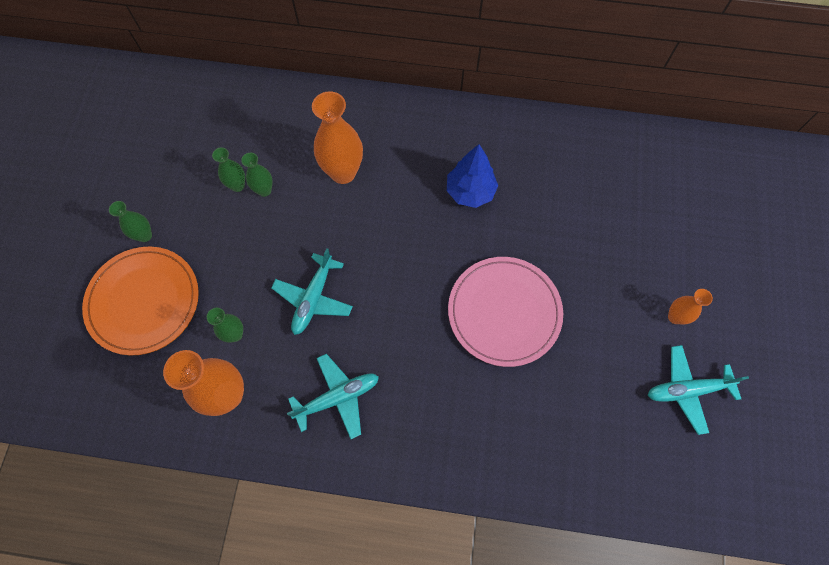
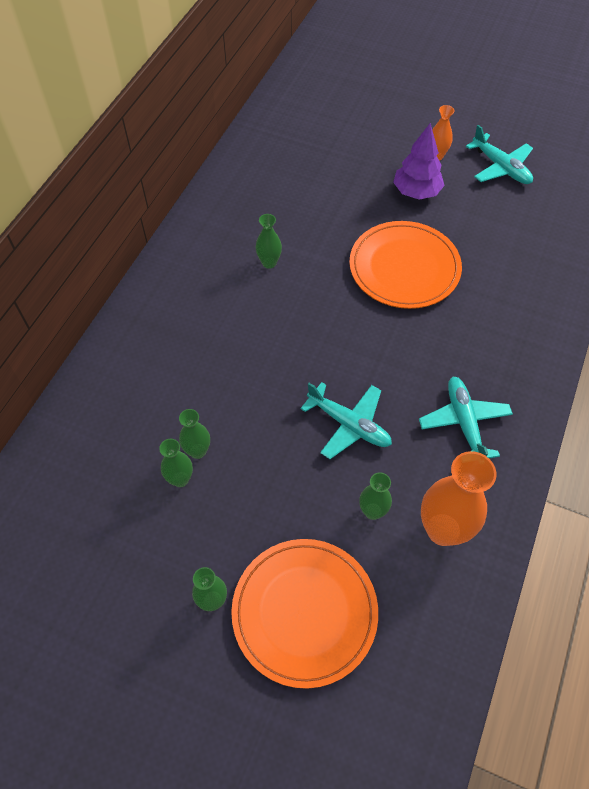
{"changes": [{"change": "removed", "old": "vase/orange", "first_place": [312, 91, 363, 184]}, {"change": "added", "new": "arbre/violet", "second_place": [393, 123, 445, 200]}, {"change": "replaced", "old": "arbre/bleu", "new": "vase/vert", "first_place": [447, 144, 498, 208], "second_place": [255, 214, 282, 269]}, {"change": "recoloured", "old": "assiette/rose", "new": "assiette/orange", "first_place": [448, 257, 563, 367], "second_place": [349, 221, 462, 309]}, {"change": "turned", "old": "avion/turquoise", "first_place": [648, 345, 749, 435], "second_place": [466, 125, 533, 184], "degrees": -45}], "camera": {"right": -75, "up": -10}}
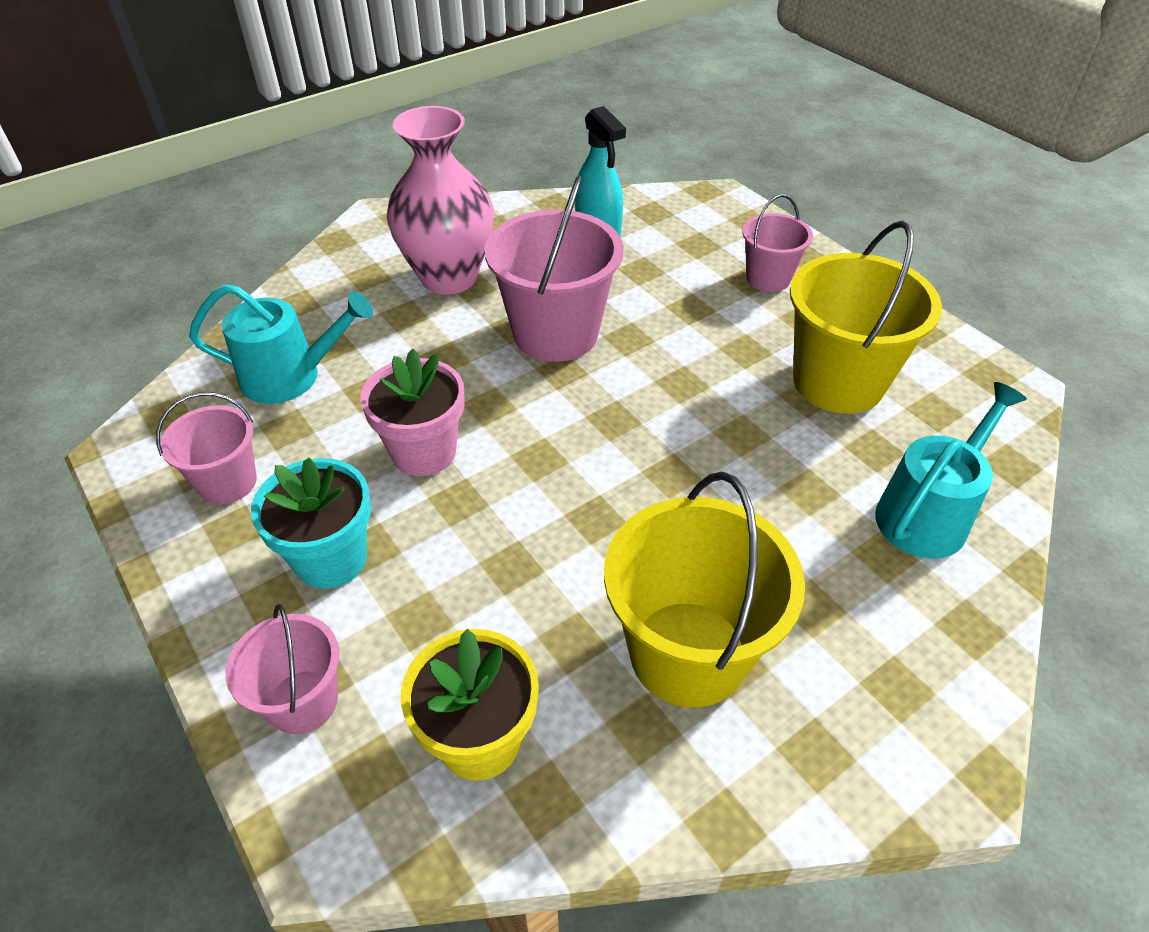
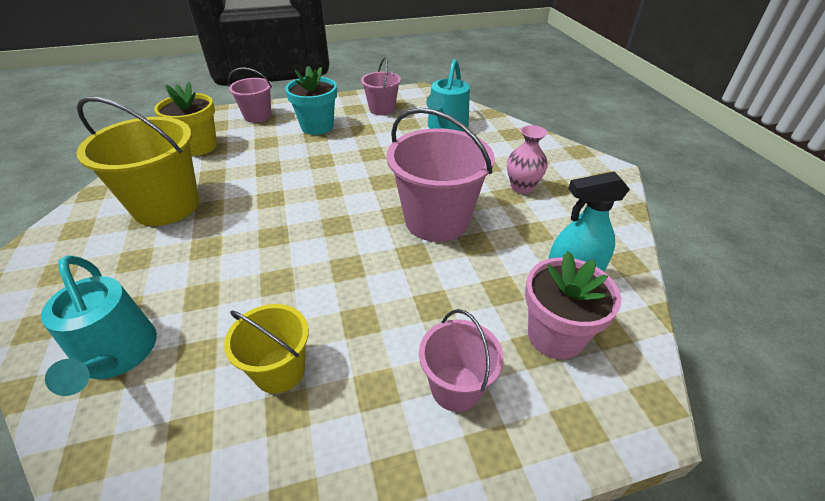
{"changes": [{"change": "moved", "old": "pot de fleurs/rose", "first_place": [360, 349, 465, 476], "second_place": [525, 251, 622, 359]}, {"change": "resized", "old": "vase/rose", "first_place": [387, 106, 494, 295], "second_place": [507, 125, 548, 194], "factor": 0.52}, {"change": "resized", "old": "seau/jaune", "first_place": [790, 221, 942, 414], "second_place": [224, 304, 309, 393], "factor": 0.56}], "camera": {"right": 110, "up": -5}}
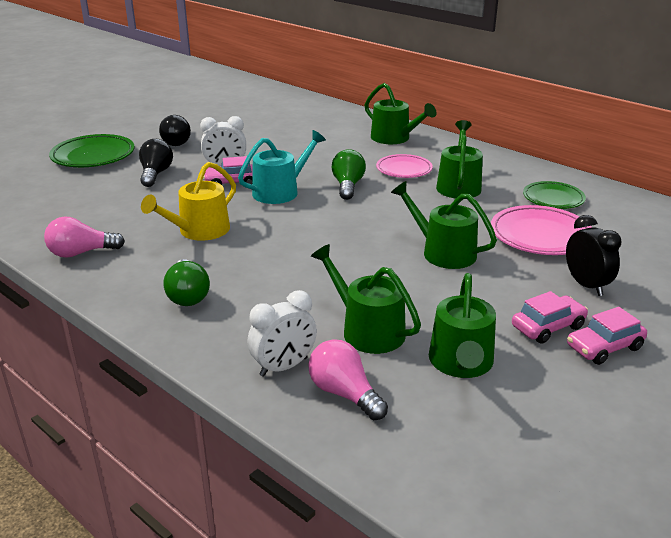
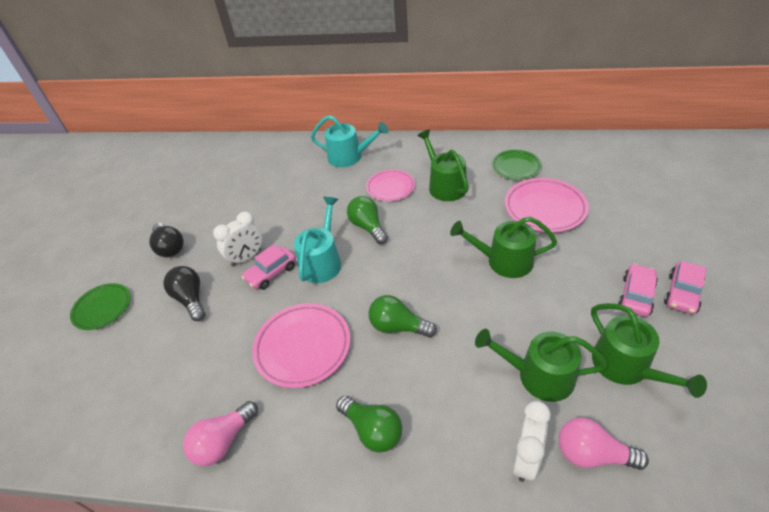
{"changes": [{"change": "removed", "old": "réveil/noir", "first_place": [566, 215, 621, 296]}, {"change": "added", "new": "ampoule/vert", "second_place": [368, 295, 437, 338]}, {"change": "replaced", "old": "arrosoir/jaune", "new": "assiette/rose", "first_place": [141, 162, 236, 241], "second_place": [252, 303, 350, 388]}, {"change": "recoloured", "old": "arrosoir/vert", "new": "arrosoir/turquoise", "first_place": [365, 83, 437, 144], "second_place": [311, 115, 388, 167]}, {"change": "resized", "old": "assiette/vert", "first_place": [49, 134, 135, 167], "second_place": [70, 283, 131, 330], "factor": 0.66}], "camera": {"right": -30, "up": 15}}
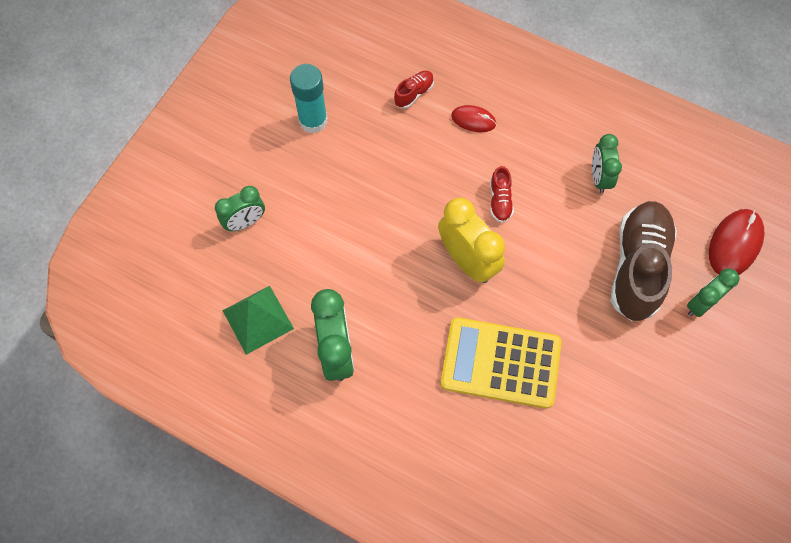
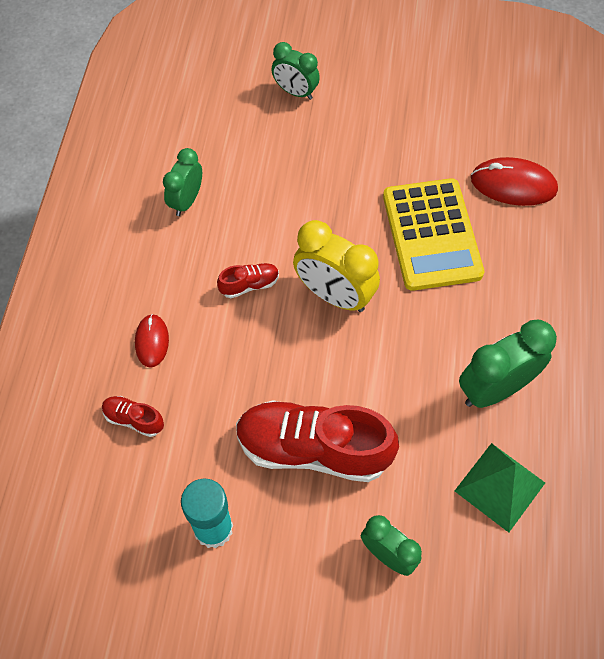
{"changes": [{"change": "removed", "old": "chaussure/marron", "first_place": [610, 201, 677, 321]}, {"change": "added", "new": "chaussure/rouge", "second_place": [236, 400, 399, 482]}, {"change": "moved", "old": "souris/rouge", "first_place": [709, 209, 764, 275], "second_place": [471, 157, 558, 206]}, {"change": "turned", "old": "réveil/jaune", "first_place": [438, 198, 505, 283], "second_place": [293, 220, 380, 312], "degrees": -90}, {"change": "turned", "old": "réveil/vert", "first_place": [592, 134, 622, 193], "second_place": [163, 148, 202, 216], "degrees": 135}], "camera": {"right": -110, "up": -5}}
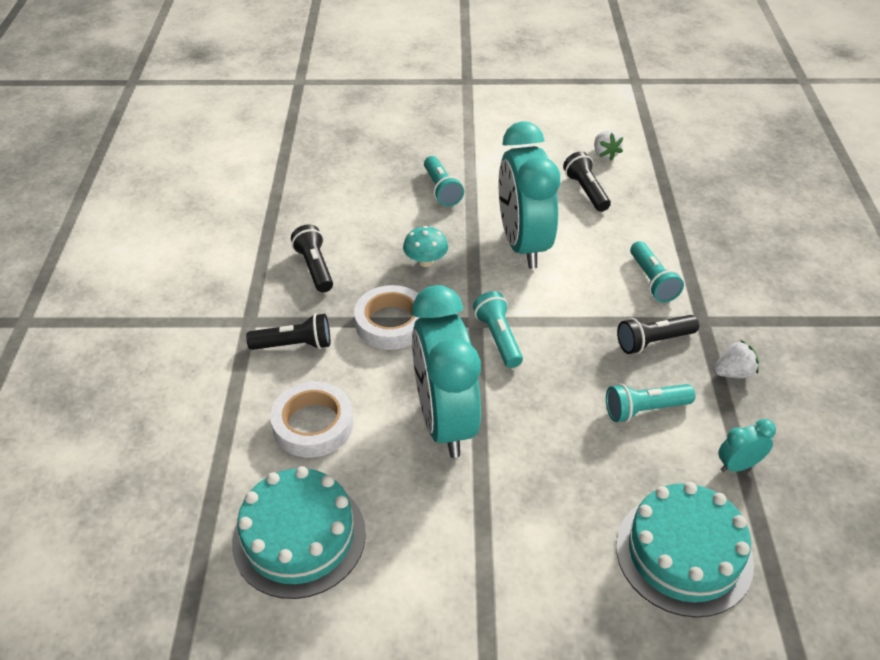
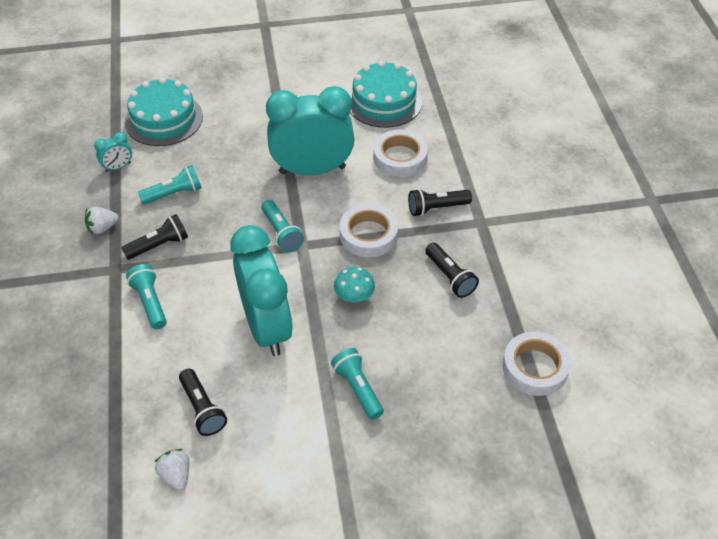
{"changes": [{"change": "added", "new": "ruban adhésif/blanc", "second_place": [502, 332, 571, 396]}, {"change": "turned", "old": "réveil/turquoise", "first_place": [412, 285, 481, 458], "second_place": [266, 86, 354, 175], "degrees": -75}], "camera": {"right": 170, "up": 5}}
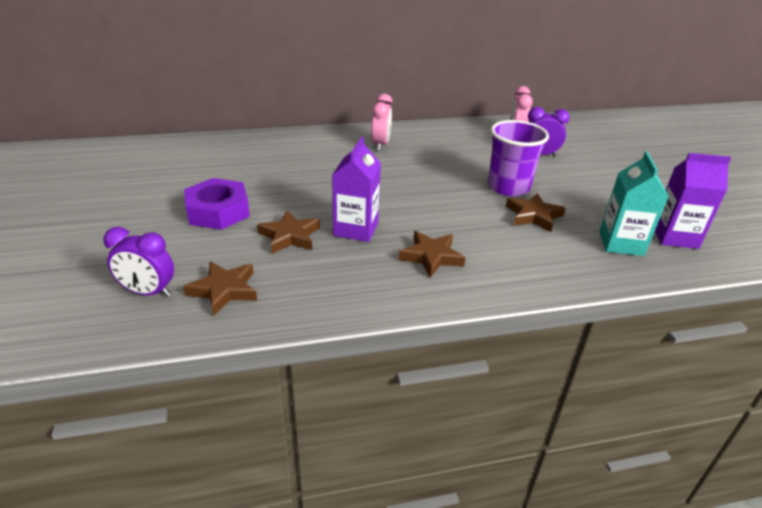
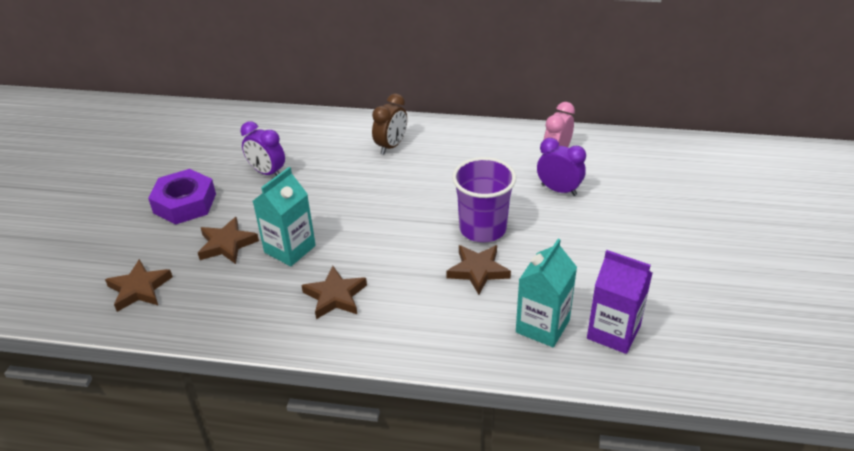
{"changes": [{"change": "moved", "old": "réveil/violet", "first_place": [103, 227, 174, 297], "second_place": [241, 121, 285, 176]}, {"change": "recoloured", "old": "brique de lait/violet", "new": "brique de lait/turquoise", "first_place": [332, 137, 381, 242], "second_place": [253, 167, 316, 266]}, {"change": "recoloured", "old": "réveil/rose", "new": "réveil/marron", "first_place": [371, 94, 392, 151], "second_place": [372, 93, 407, 154]}], "camera": {"right": 25, "up": 5}}
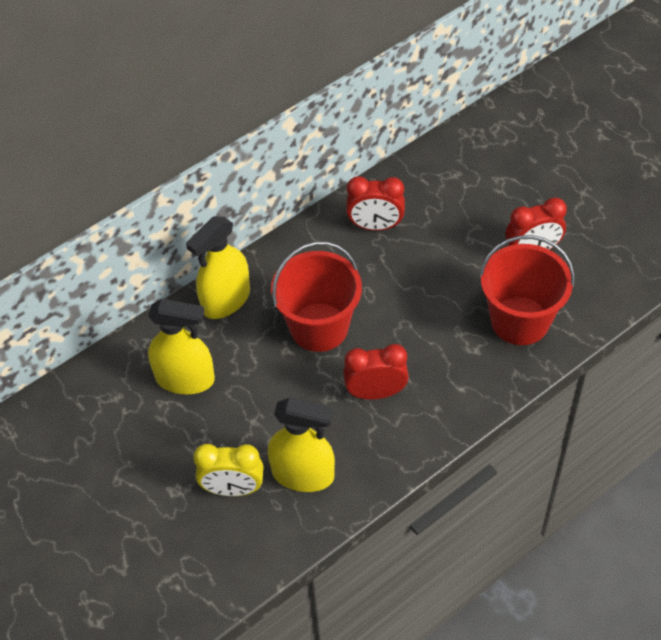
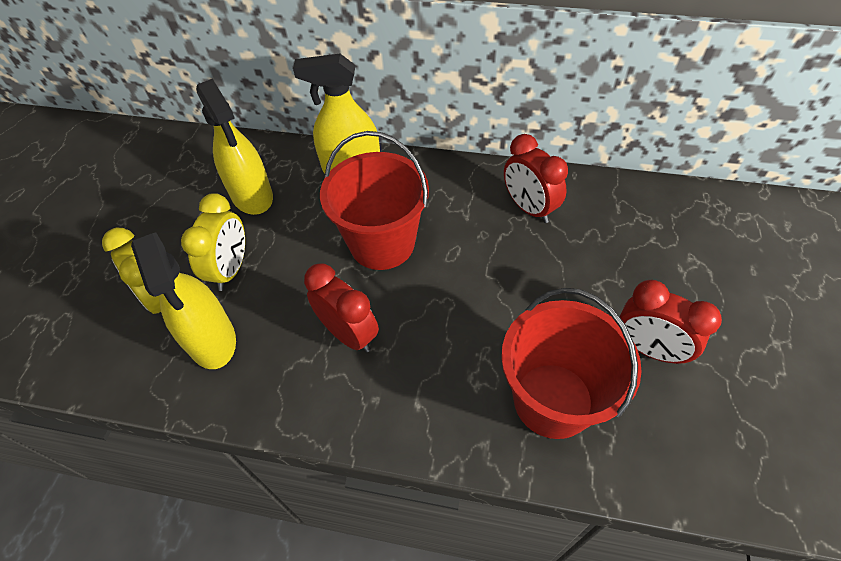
{"changes": [{"change": "added", "new": "réveil/jaune", "second_place": [181, 193, 245, 291]}], "camera": {"right": 50, "up": 0}}
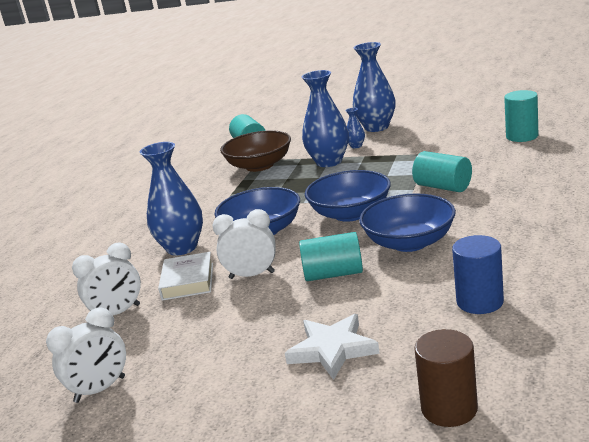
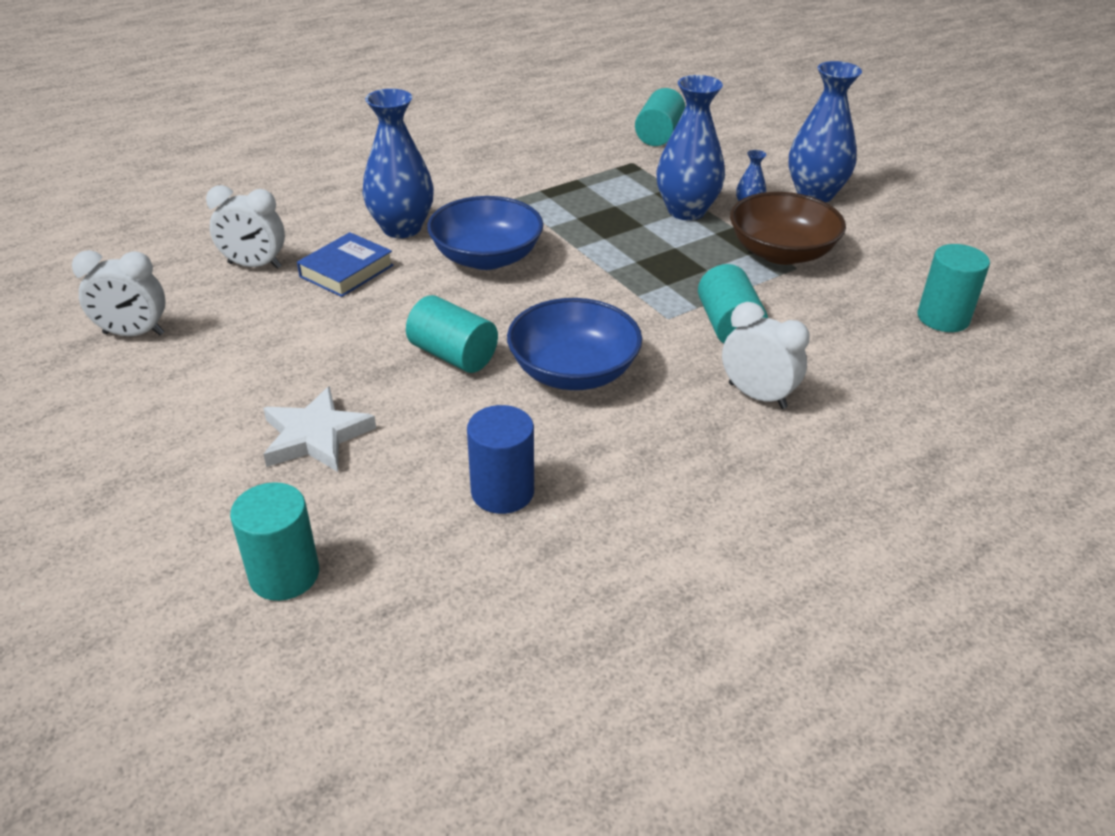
{"changes": [{"change": "removed", "old": "bol/bleu", "first_place": [305, 170, 391, 222]}, {"change": "moved", "old": "réveil/blanc", "first_place": [212, 209, 276, 279], "second_place": [722, 302, 810, 409]}, {"change": "moved", "old": "bol/marron", "first_place": [220, 130, 291, 172], "second_place": [730, 192, 846, 265]}, {"change": "recoloured", "old": "livre/blanc", "new": "livre/bleu", "first_place": [158, 252, 213, 301], "second_place": [297, 232, 394, 297]}, {"change": "recoloured", "old": "cylindre/marron", "new": "cylindre/turquoise", "first_place": [414, 329, 478, 427], "second_place": [230, 482, 319, 601]}], "camera": {"right": 35, "up": 15}}
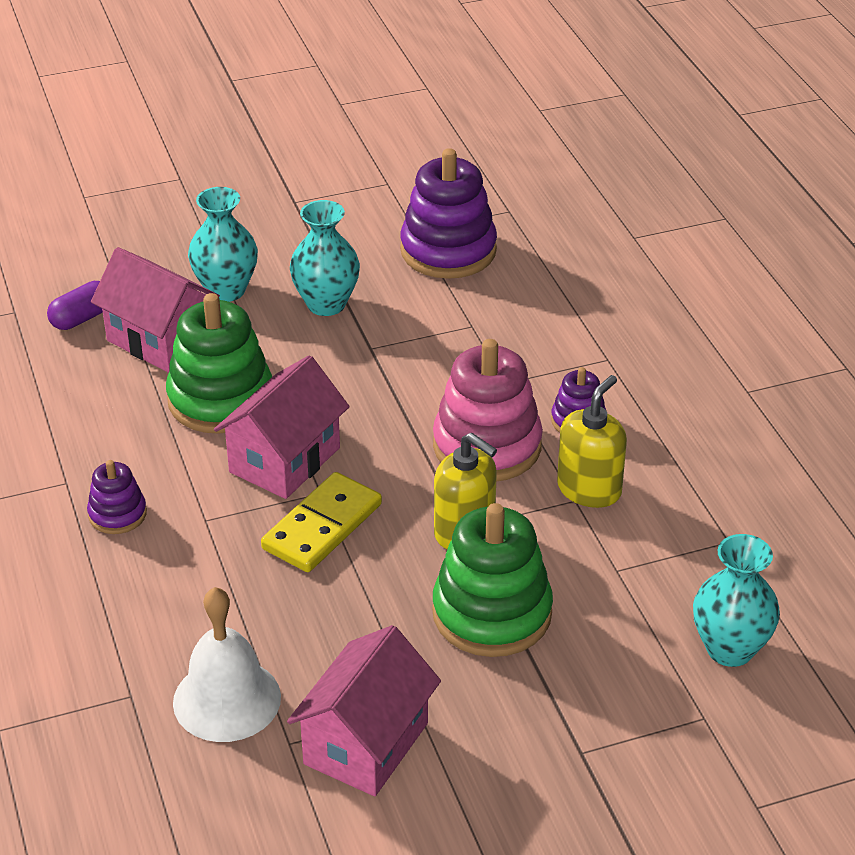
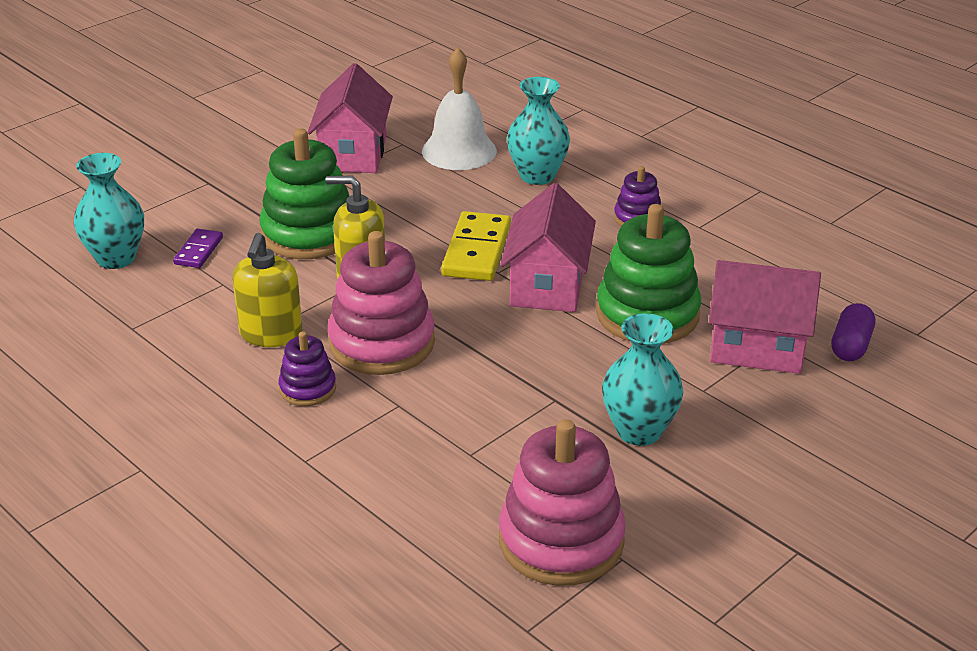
{"changes": [{"change": "added", "new": "domino/violet", "second_place": [173, 229, 223, 268]}, {"change": "moved", "old": "vase/turquoise", "first_place": [188, 187, 258, 302], "second_place": [507, 77, 570, 185]}, {"change": "recoloured", "old": "jouet à empiler/violet", "new": "jouet à empiler/rose", "first_place": [400, 148, 497, 279], "second_place": [499, 419, 626, 586]}], "camera": {"right": 155, "up": -5}}
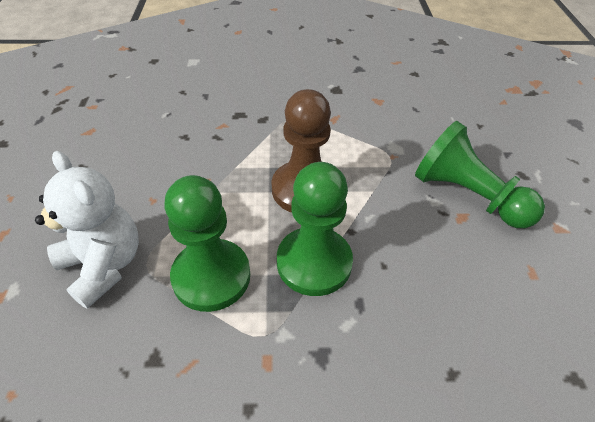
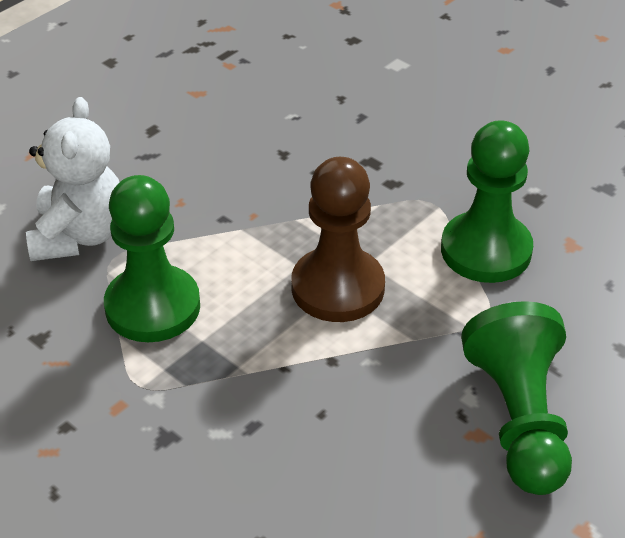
{"changes": [{"change": "moved", "old": "pion/vert", "first_place": [277, 162, 353, 296], "second_place": [441, 120, 533, 283]}], "camera": {"right": 45, "up": -5}}
